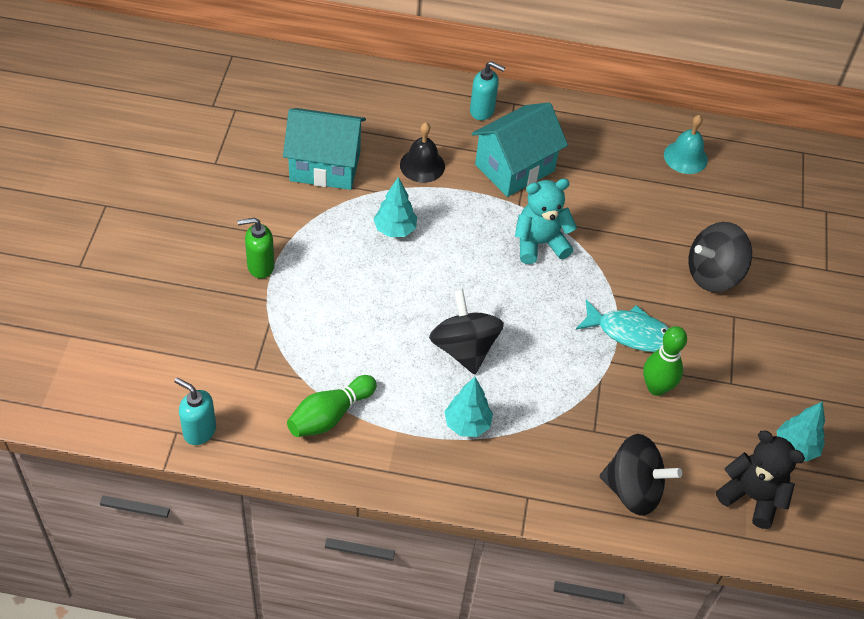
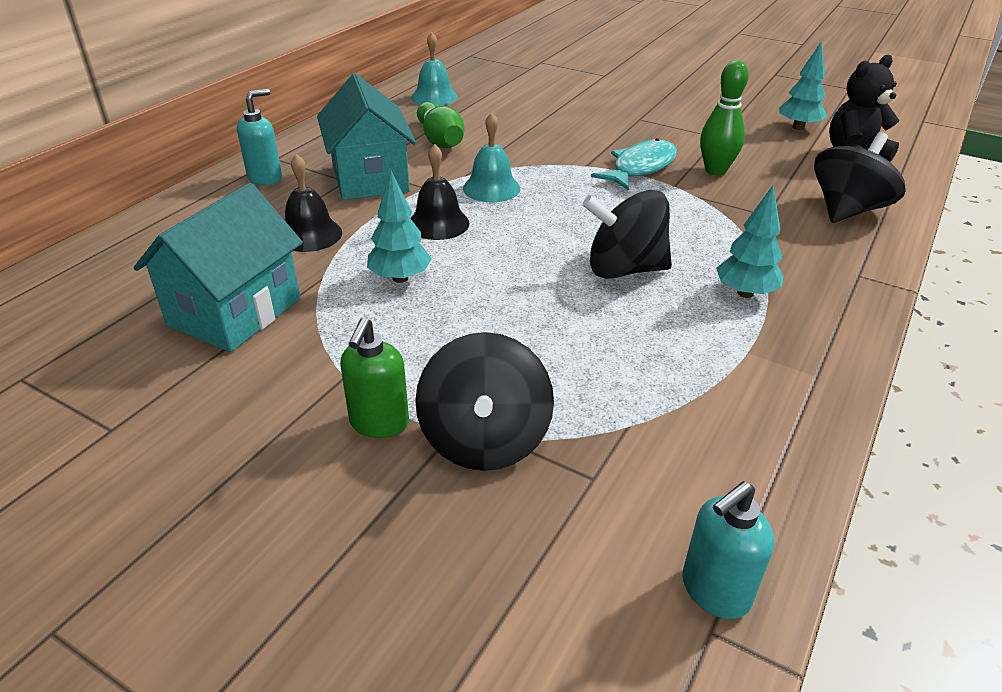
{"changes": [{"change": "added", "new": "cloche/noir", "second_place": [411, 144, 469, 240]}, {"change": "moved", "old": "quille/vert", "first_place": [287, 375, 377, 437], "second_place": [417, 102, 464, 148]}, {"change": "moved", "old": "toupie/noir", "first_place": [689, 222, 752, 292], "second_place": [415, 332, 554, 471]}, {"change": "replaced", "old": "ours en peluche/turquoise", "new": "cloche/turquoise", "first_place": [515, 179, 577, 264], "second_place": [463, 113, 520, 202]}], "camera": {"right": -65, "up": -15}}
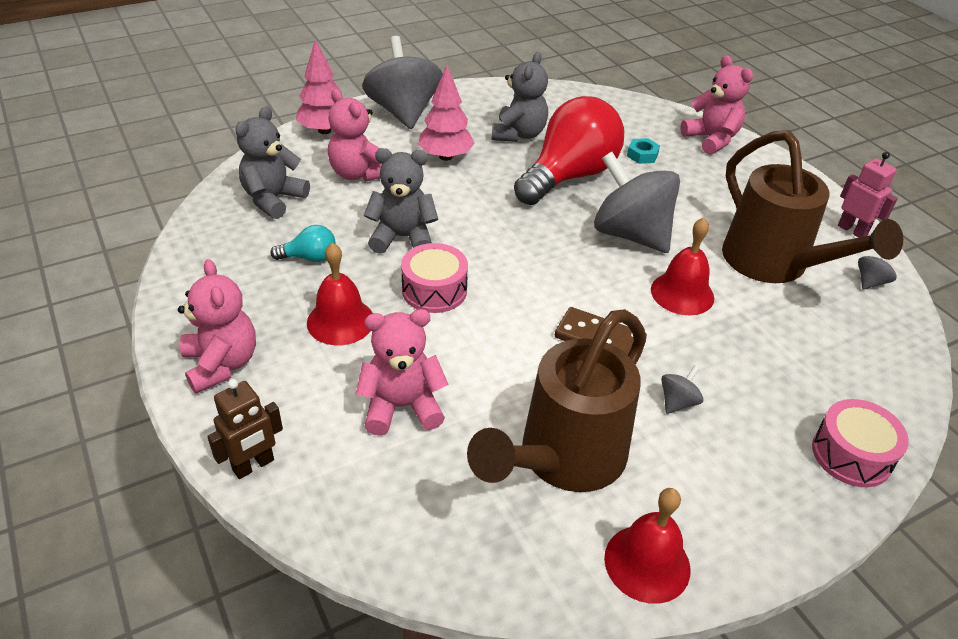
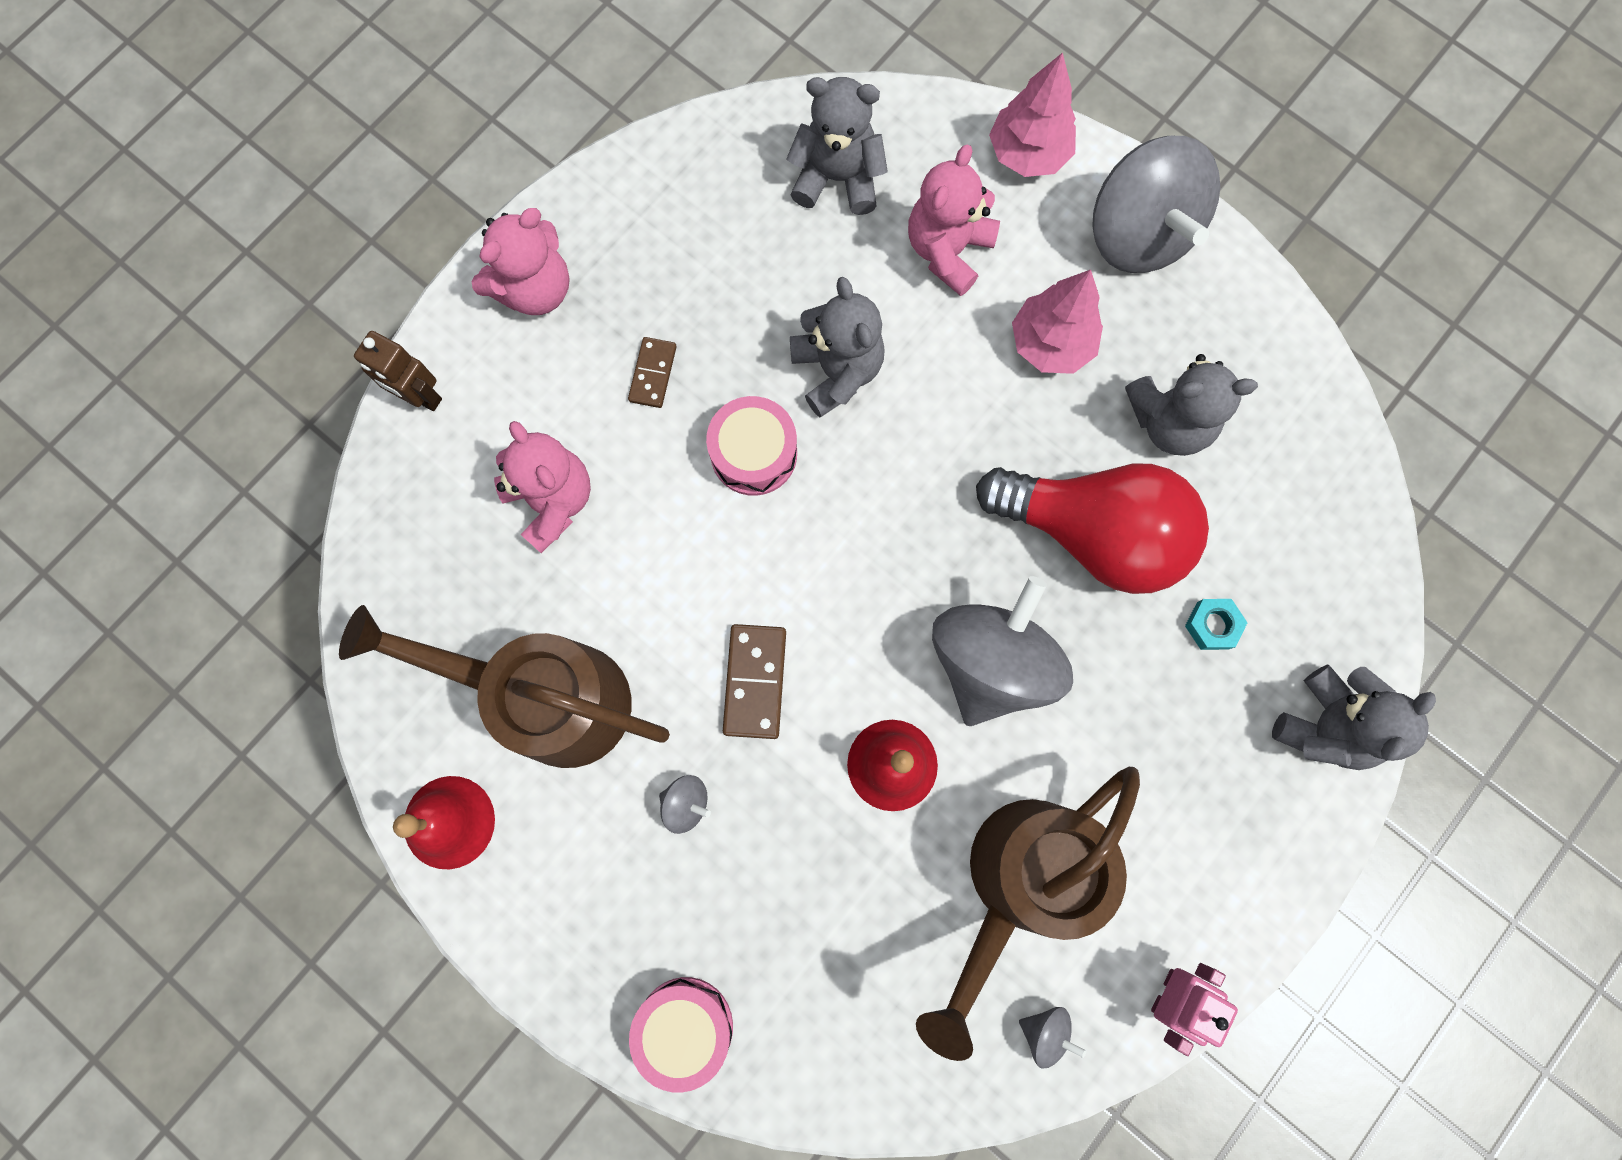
{"changes": [{"change": "removed", "old": "ampoule/turquoise", "first_place": [270, 225, 336, 262]}, {"change": "replaced", "old": "cloche/rouge", "new": "domino/marron", "first_place": [307, 243, 373, 345], "second_place": [628, 337, 677, 408]}, {"change": "recoloured", "old": "ours en peluche/rose", "new": "ours en peluche/gris", "first_place": [680, 55, 753, 155], "second_place": [1272, 664, 1436, 770]}, {"change": "turned", "old": "toupie/gris", "first_place": [362, 36, 443, 129], "second_place": [1092, 136, 1220, 273], "degrees": 105}], "camera": {"right": 70, "up": 35}}
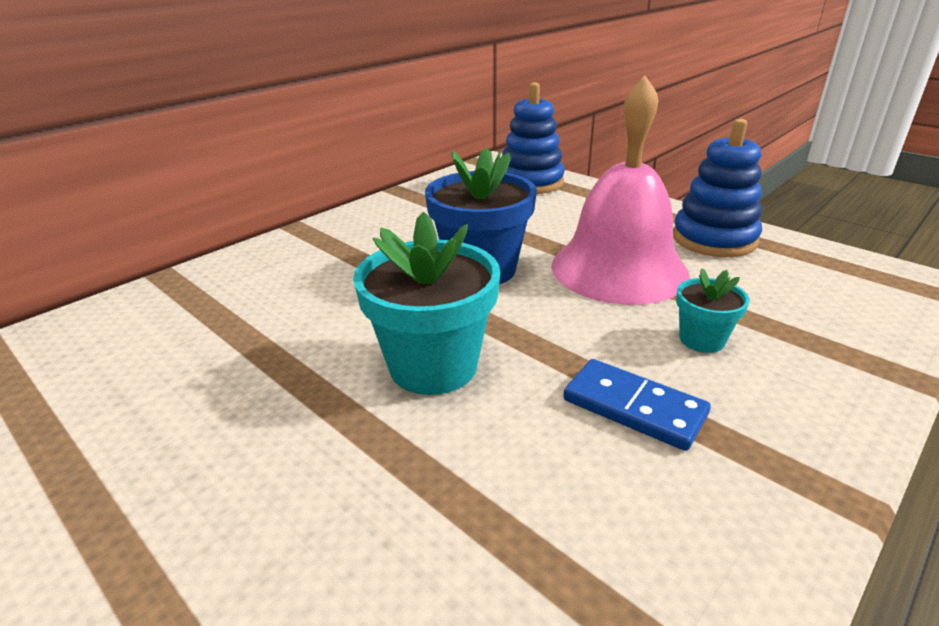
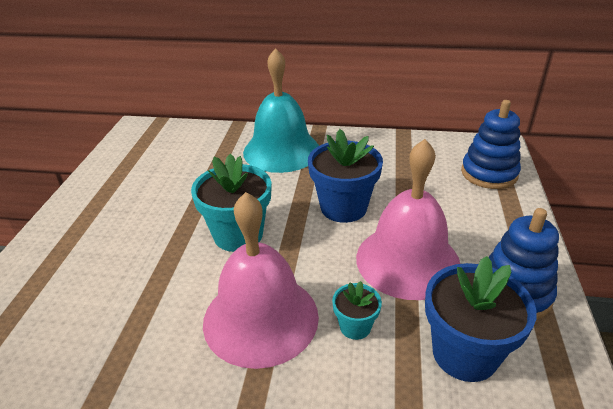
{"changes": [{"change": "added", "new": "cloche/turquoise", "second_place": [243, 48, 319, 173]}, {"change": "added", "new": "pot de fleurs/bleu", "second_place": [425, 256, 536, 382]}, {"change": "replaced", "old": "domino/bleu", "new": "cloche/rose", "first_place": [563, 359, 711, 451], "second_place": [203, 192, 319, 369]}], "camera": {"right": 55, "up": 5}}
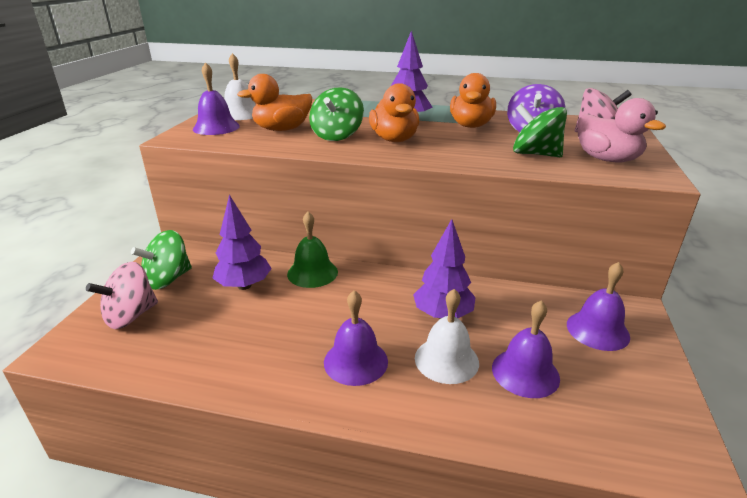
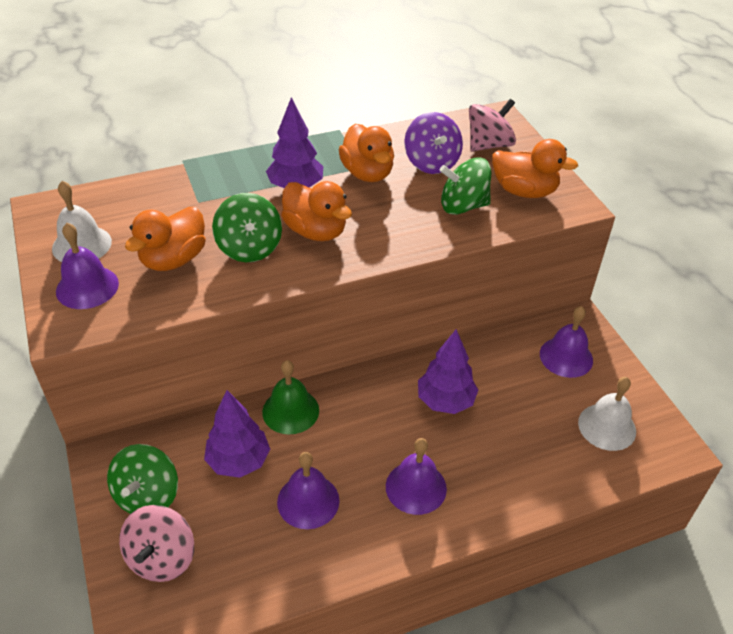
{"changes": [{"change": "moved", "old": "cloche/blanc", "first_place": [415, 289, 479, 384], "second_place": [578, 377, 636, 451]}, {"change": "moved", "old": "cloche/violet", "first_place": [492, 300, 560, 398], "second_place": [277, 452, 339, 529]}, {"change": "recoloured", "old": "canard/rose", "new": "canard/orange", "first_place": [578, 98, 666, 163], "second_place": [492, 139, 578, 198]}], "camera": {"right": -35, "up": 15}}
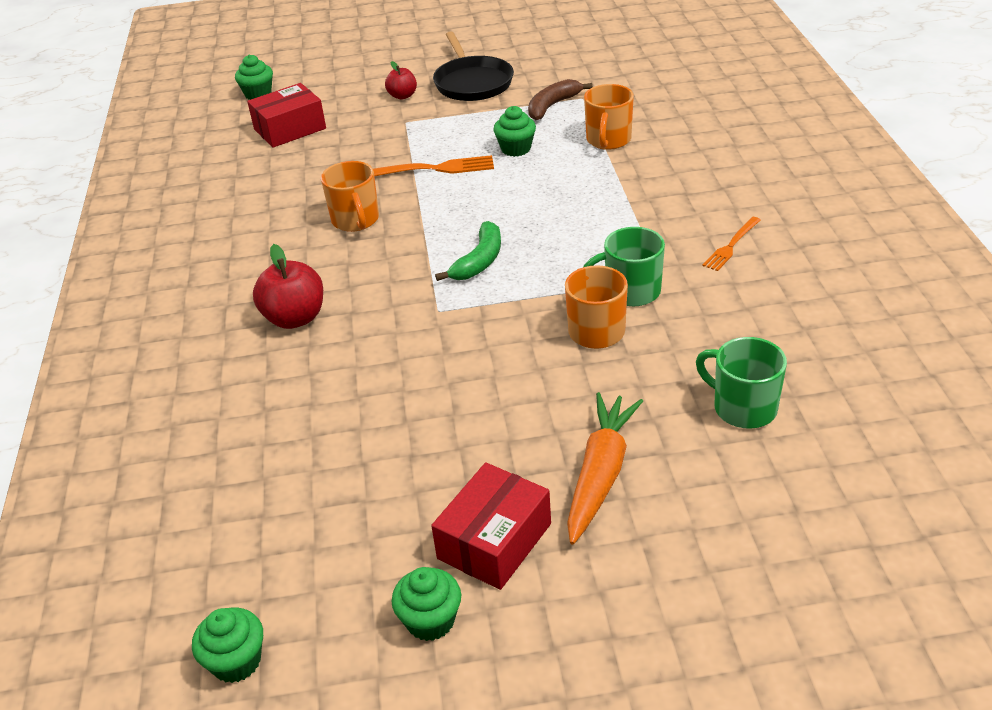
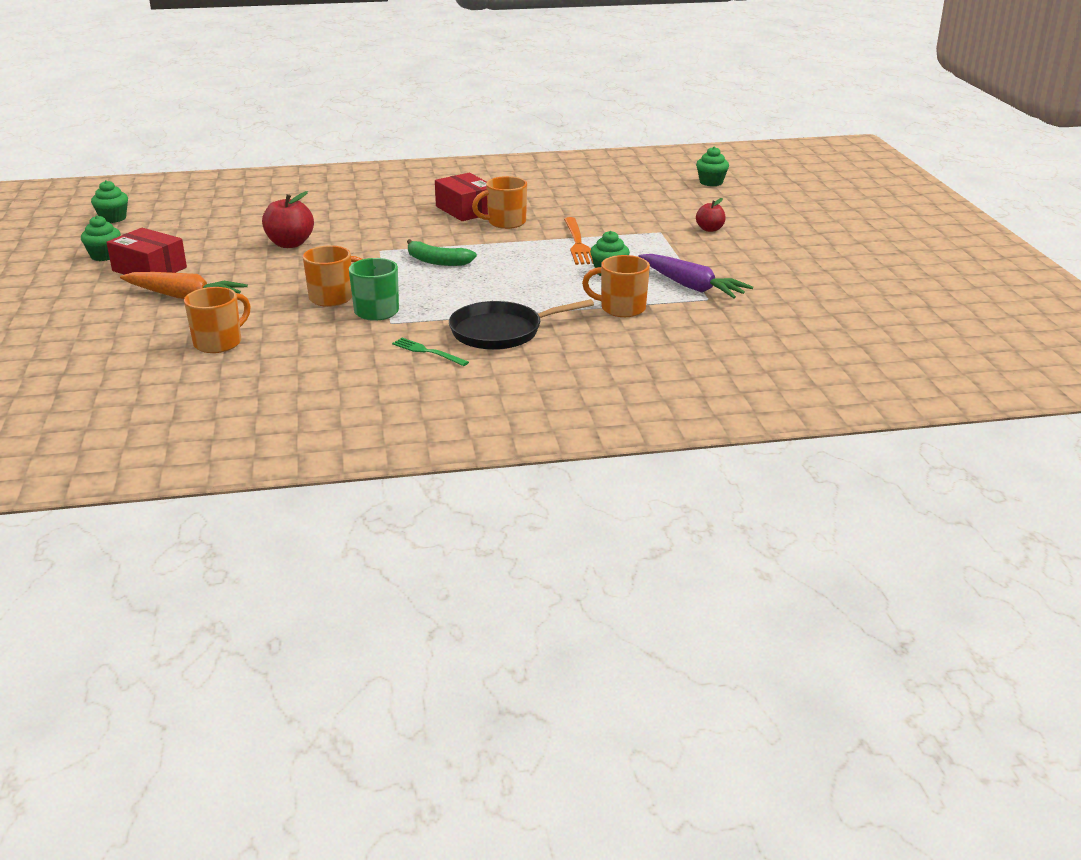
{"changes": [{"change": "moved", "old": "boîte/rouge", "first_place": [247, 83, 326, 148], "second_place": [435, 173, 488, 221]}, {"change": "moved", "old": "pomme/rouge", "first_place": [253, 244, 323, 329], "second_place": [262, 191, 314, 248]}, {"change": "moved", "old": "poêle/noir", "first_place": [433, 32, 514, 101], "second_place": [449, 299, 594, 350]}, {"change": "replaced", "old": "banane/marron", "new": "carotte/violet", "first_place": [528, 79, 593, 120], "second_place": [638, 254, 753, 298]}, {"change": "recoloured", "old": "tasse/vert", "new": "tasse/orange", "first_place": [696, 337, 787, 429], "second_place": [184, 287, 250, 353]}, {"change": "recoloured", "old": "fourchette/orange", "new": "fourchette/vert", "first_place": [703, 217, 761, 271], "second_place": [392, 338, 469, 366]}], "camera": {"right": 85, "up": -10}}
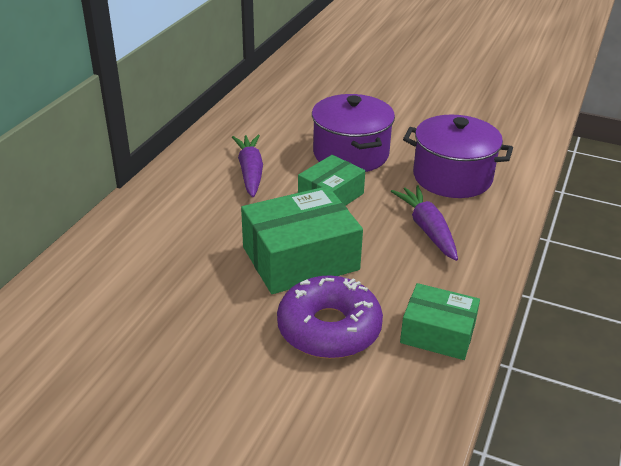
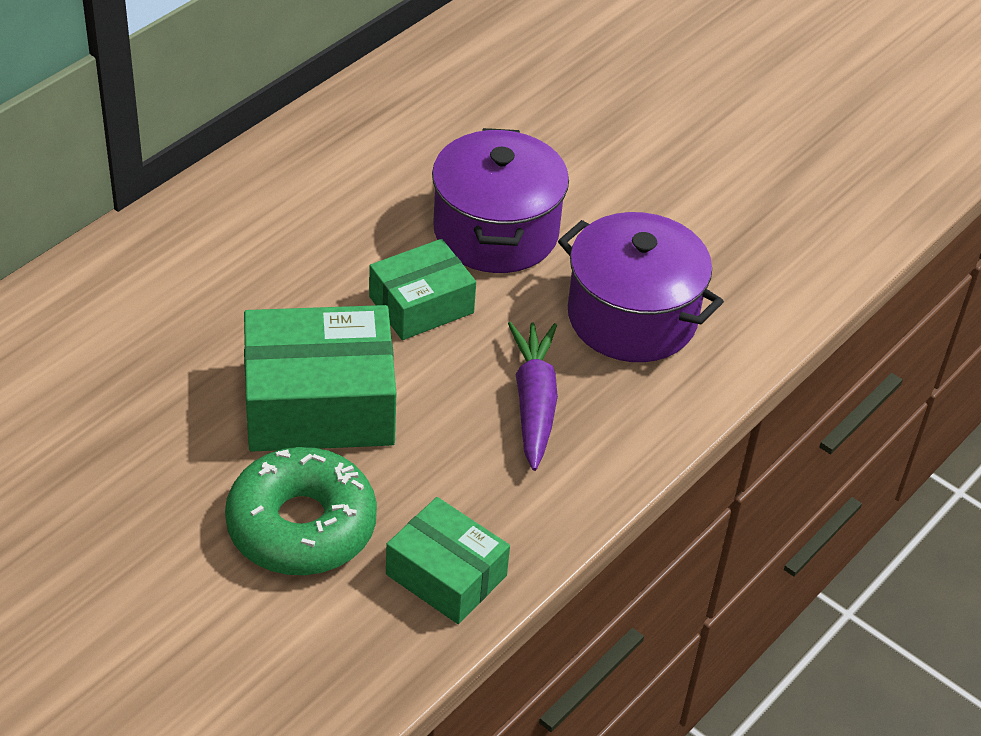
{"changes": [{"change": "removed", "old": "carotte/violet", "first_place": [232, 135, 263, 197]}, {"change": "recoloured", "old": "beignet/violet", "new": "beignet/vert", "first_place": [277, 275, 383, 359], "second_place": [225, 447, 377, 575]}], "camera": {"right": 15, "up": 10}}
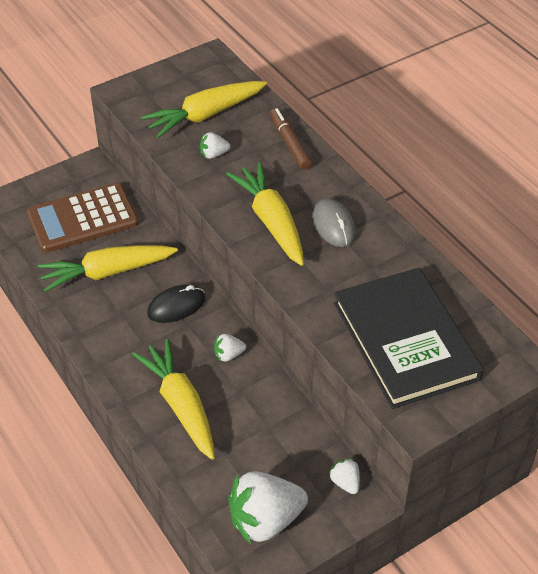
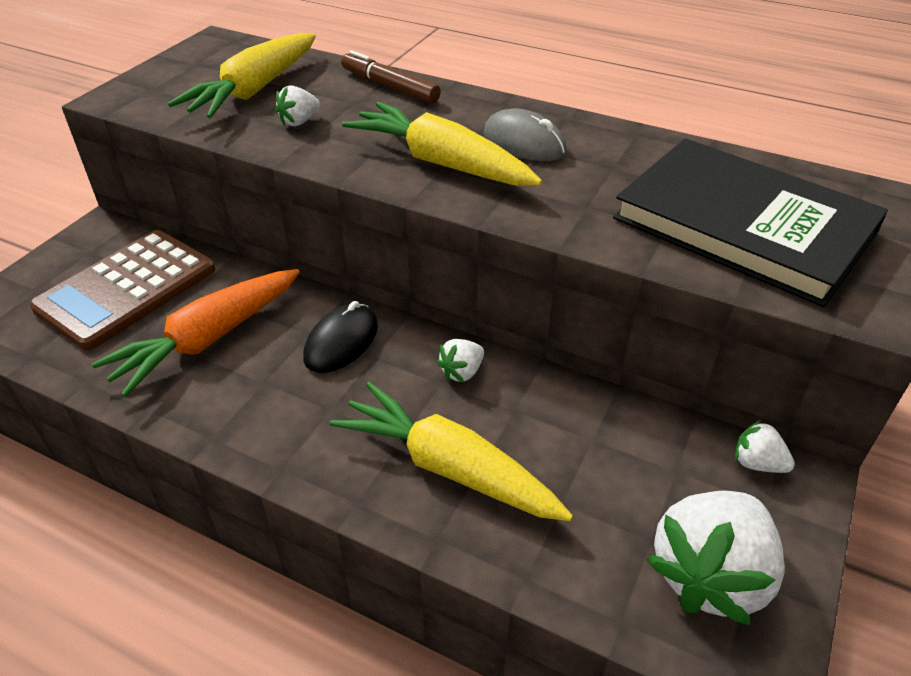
{"changes": [{"change": "recoloured", "old": "carotte/jaune", "new": "carotte/orange", "first_place": [38, 245, 178, 292], "second_place": [92, 269, 300, 397]}], "camera": {"right": -30, "up": -5}}
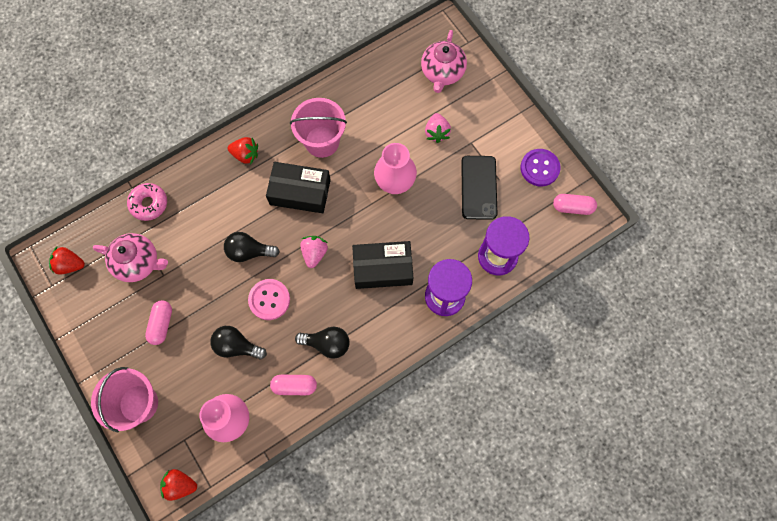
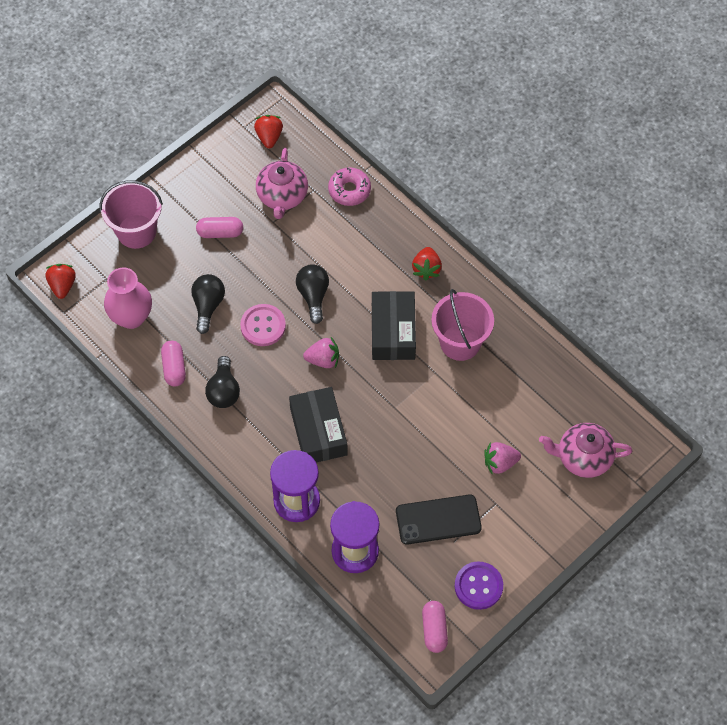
{"changes": [{"change": "removed", "old": "vase/rose", "first_place": [374, 143, 417, 194]}], "camera": {"right": 80, "up": -10}}
